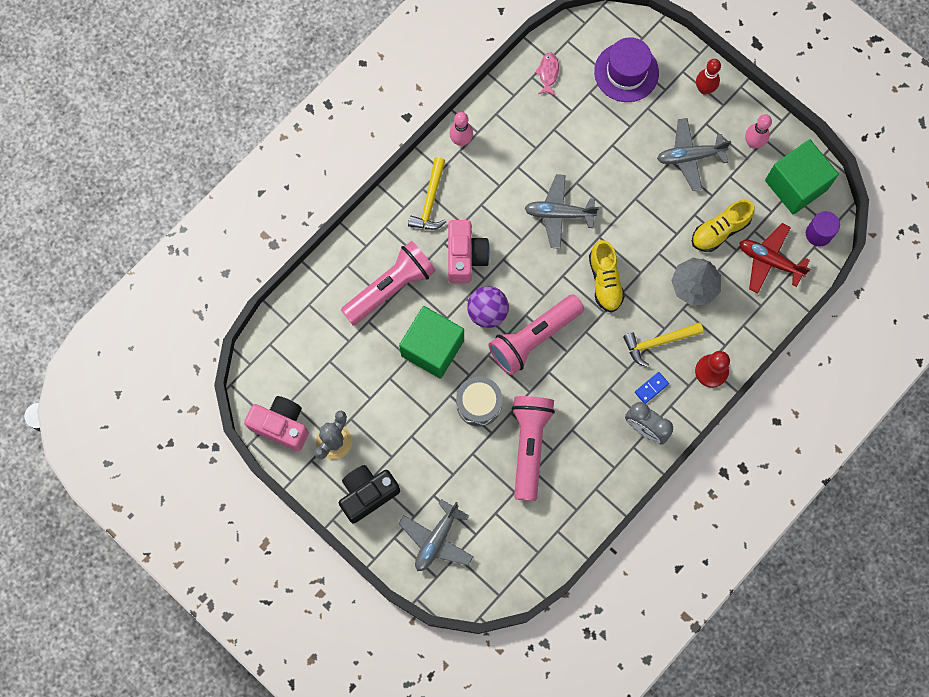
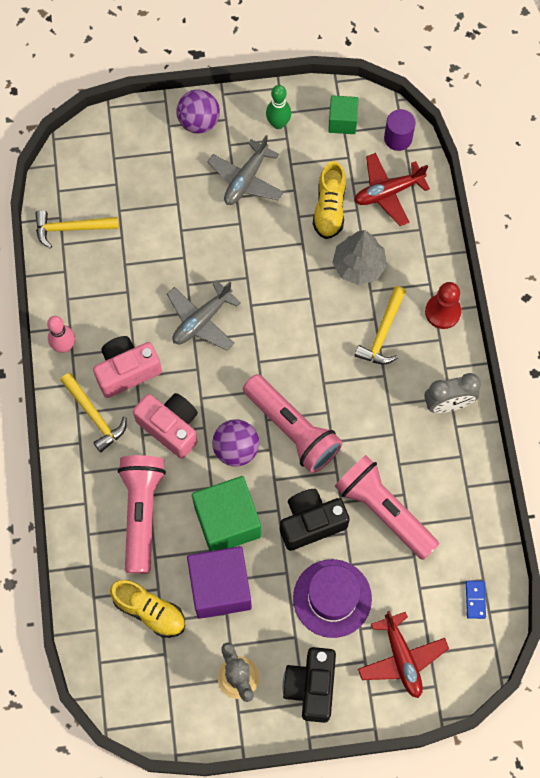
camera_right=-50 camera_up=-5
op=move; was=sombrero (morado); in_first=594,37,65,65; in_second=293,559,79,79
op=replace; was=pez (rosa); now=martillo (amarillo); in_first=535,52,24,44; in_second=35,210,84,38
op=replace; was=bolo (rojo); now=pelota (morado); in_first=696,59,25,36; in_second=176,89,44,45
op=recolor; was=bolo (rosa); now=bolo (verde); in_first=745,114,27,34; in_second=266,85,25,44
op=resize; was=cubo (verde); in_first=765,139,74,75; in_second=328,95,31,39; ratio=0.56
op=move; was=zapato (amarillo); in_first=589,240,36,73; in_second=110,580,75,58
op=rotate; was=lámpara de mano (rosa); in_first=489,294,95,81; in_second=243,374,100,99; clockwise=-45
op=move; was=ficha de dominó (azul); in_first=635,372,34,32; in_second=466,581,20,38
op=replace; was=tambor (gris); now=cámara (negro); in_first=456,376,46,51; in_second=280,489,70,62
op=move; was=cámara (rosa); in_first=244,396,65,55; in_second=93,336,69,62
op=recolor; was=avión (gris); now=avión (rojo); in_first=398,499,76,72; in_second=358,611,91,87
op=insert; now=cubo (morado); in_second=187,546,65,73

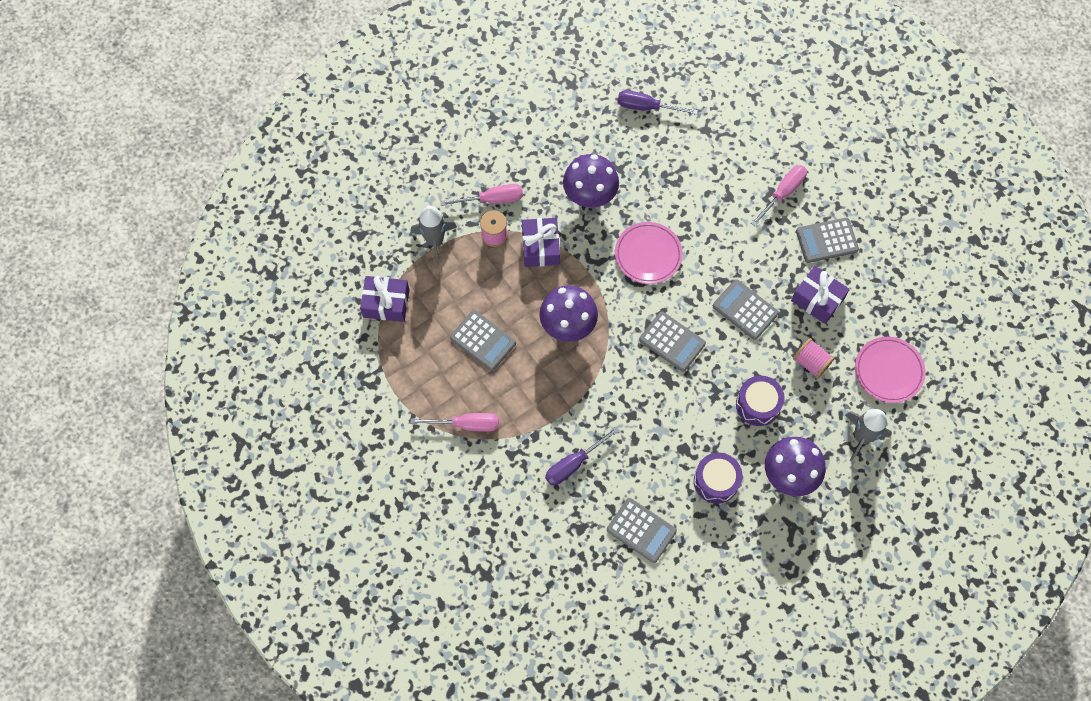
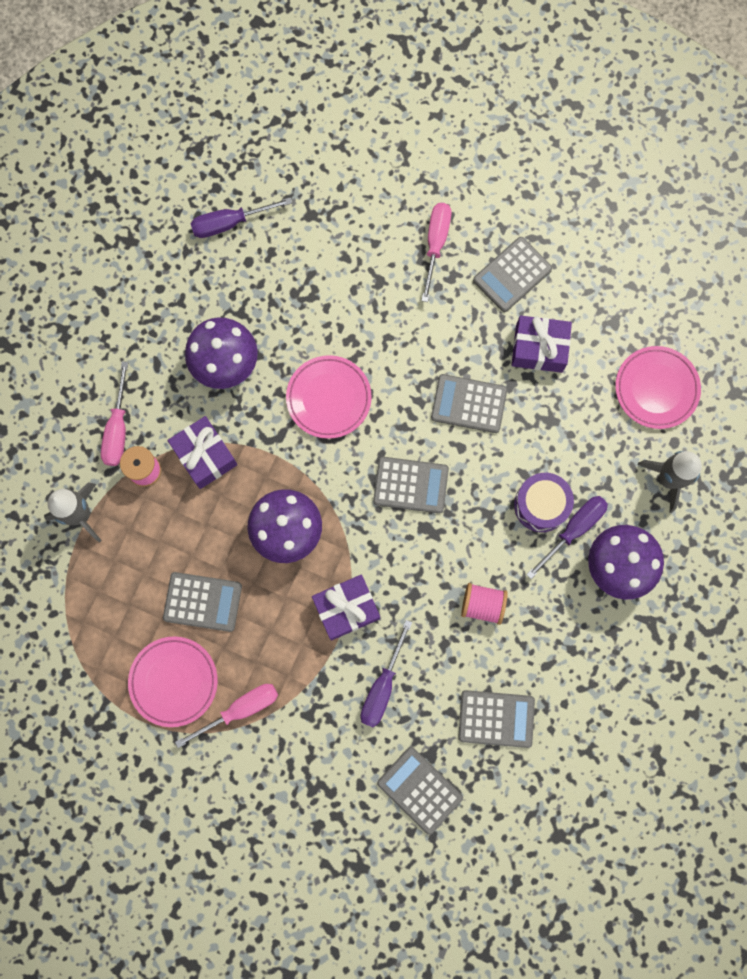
camera_right=-30 camera_up=10
op=rotate; was=destornillador (rosa); in_first=440,184,83,22; in_second=101,361,28,105; clockwise=135
op=move; was=regalo (morado); in_first=360,276,50,46; in_second=312,575,68,65
op=move; was=carrete (rosa); in_first=793,338,42,41; in_second=461,583,47,42
op=delete; was=tambor (morado); in_first=694,453,48,51
op=insert; now=destornillador (morado); in_second=526,496,82,83
op=insert; now=plato (rosa); in_second=128,637,90,90
op=insert; now=calculadora (gris); in_second=377,747,86,88

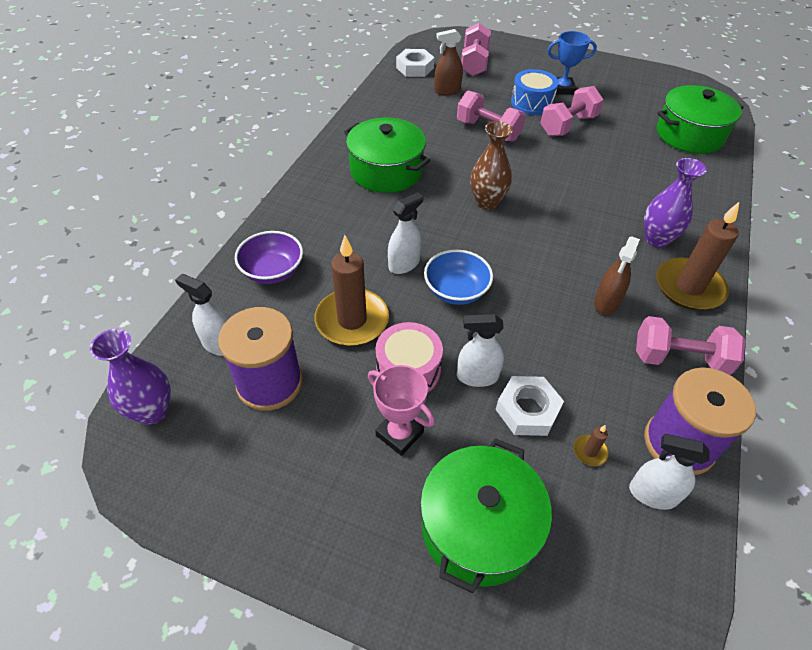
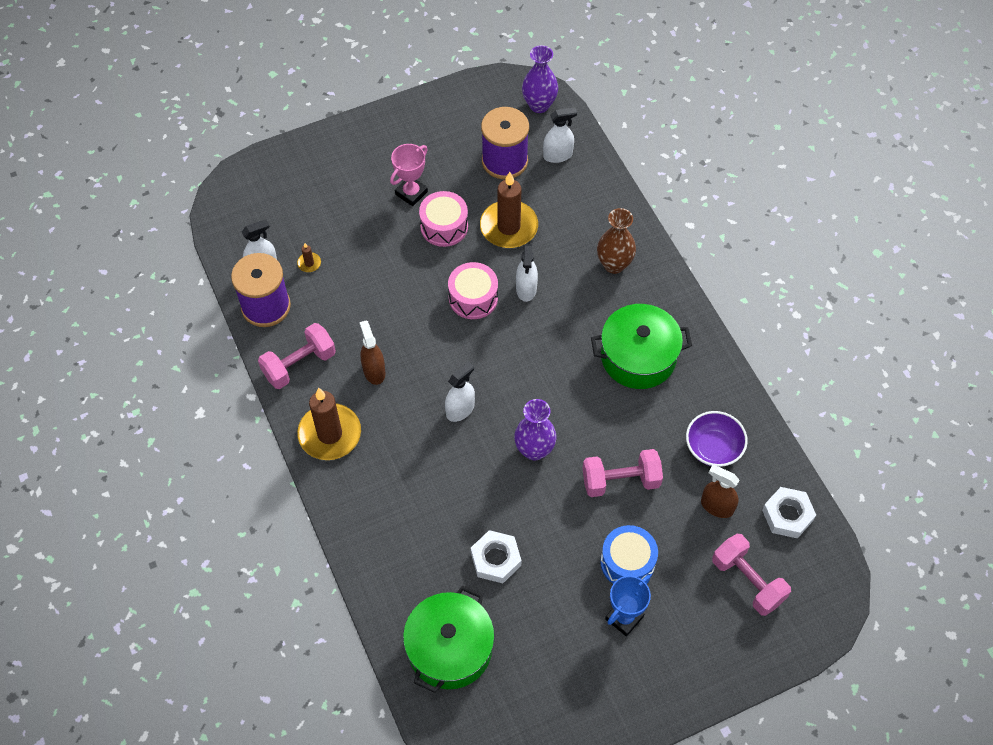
camera_right=135 camera_up=10
op=rotate; was=pulverizador (marrón); in_first=434,29,29,66; in_second=701,465,38,53; clockwise=-90
op=delete; was=mancuerna (rosa); in_first=540,86,63,50
op=move; was=florero (marrón); in_first=470,121,43,89; in_second=597,208,39,66
op=move; was=florero (morado); in_first=644,158,63,90; in_second=514,399,42,62
op=move; was=cuenco (morado); in_first=235,231,68,53; in_second=686,411,62,56
op=replace; was=cuenco (azul); now=tambor (rosa); in_first=424,250,69,55; in_second=448,262,50,57
op=move; was=pulverizador (blanco); in_first=457,314,47,73; in_second=445,362,30,60
op=rotate; was=trofeo (rosa); in_first=368,365,67,91; in_second=390,144,38,62; clockwise=-45
op=move; was=tuerca (blanco); in_first=496,376,68,60; in_second=471,530,50,53
op=delete; was=olla (verde); in_first=420,438,132,155

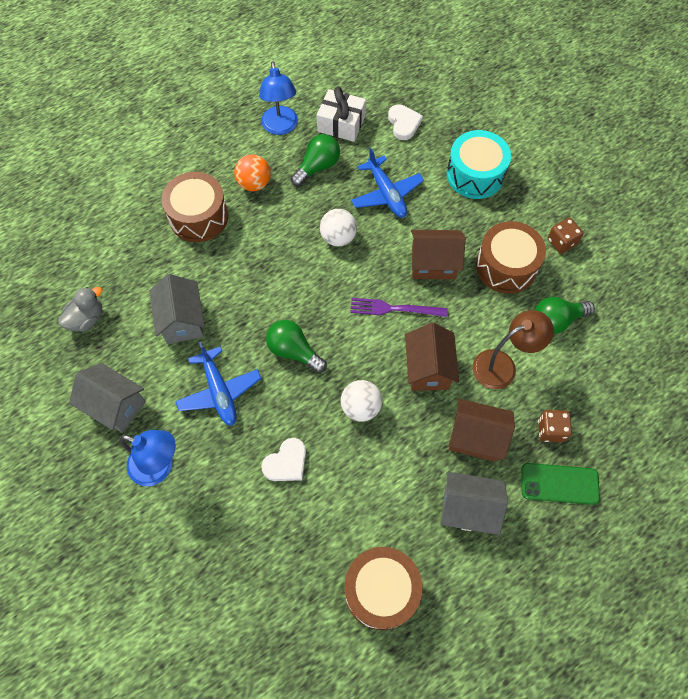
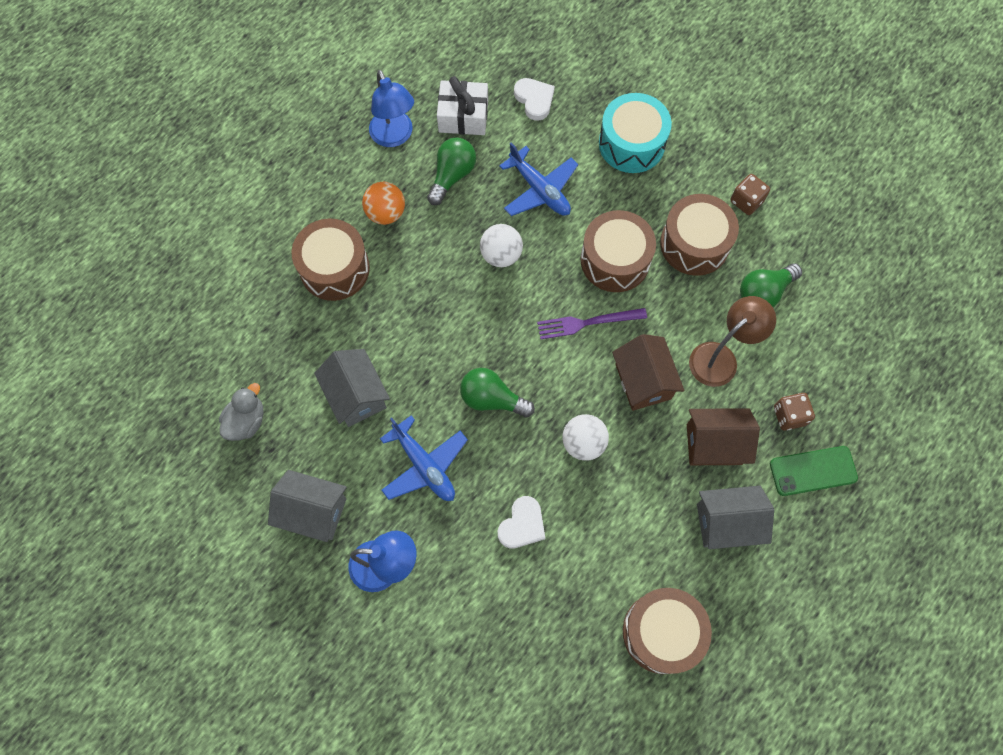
camera_right=-15 camera_up=5
op=replace; was=casa (marrón); now=tambor (marrón); in_first=411,230,55,50; in_second=580,210,76,82

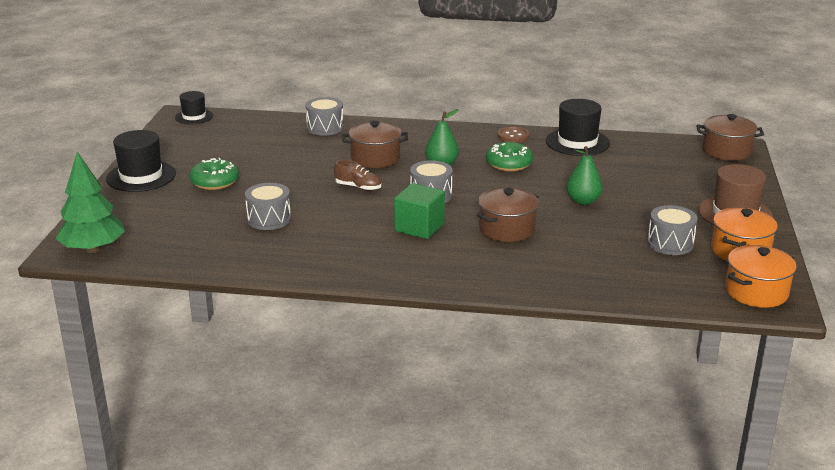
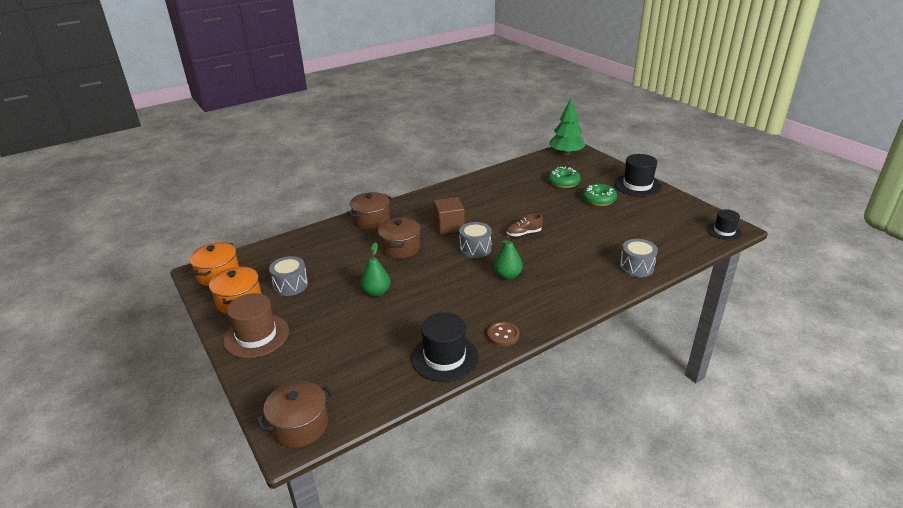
camera_right=140 camera_up=5
op=move; was=olla (marrón); in_first=342,121,66,47; in_second=347,192,45,38
op=move; was=rosquilla (verde); in_first=486,142,47,30; in_second=548,167,33,21
op=delete; was=tambor (gris); in_first=245,183,46,47
op=recolor; was=cubo (verde); now=cubo (marrón); in_first=394,183,51,56; in_second=433,197,32,37

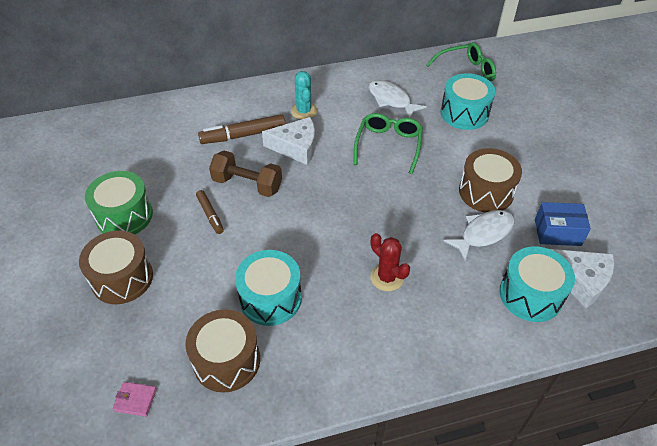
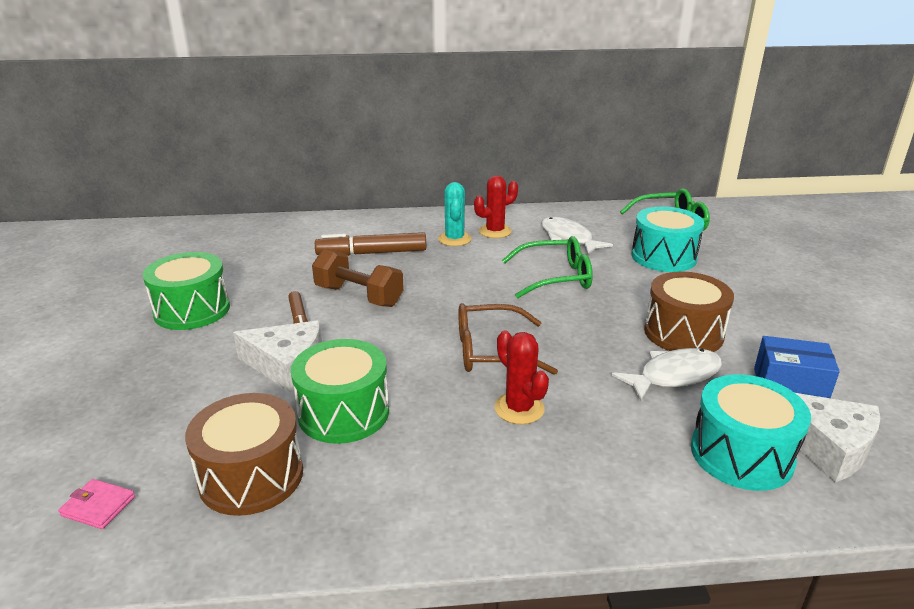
camera_right=10 camera_up=-20
op=rotate; was=gafas (verde); in_first=354,113,69,61; in_second=502,236,91,62; clockwise=60
op=move; was=queso (blanco); in_first=262,117,53,48; in_second=233,320,89,72
op=delete; was=tambor (marrón); in_first=79,231,74,73
op=recolor; was=tambor (turquesa); now=tambor (verde); in_first=235,250,67,76; in_second=291,339,98,105
op=insert; now=cactus (rojo); in_second=474,175,44,63
op=insert; now=gafas (marrón); in_second=459,303,99,72

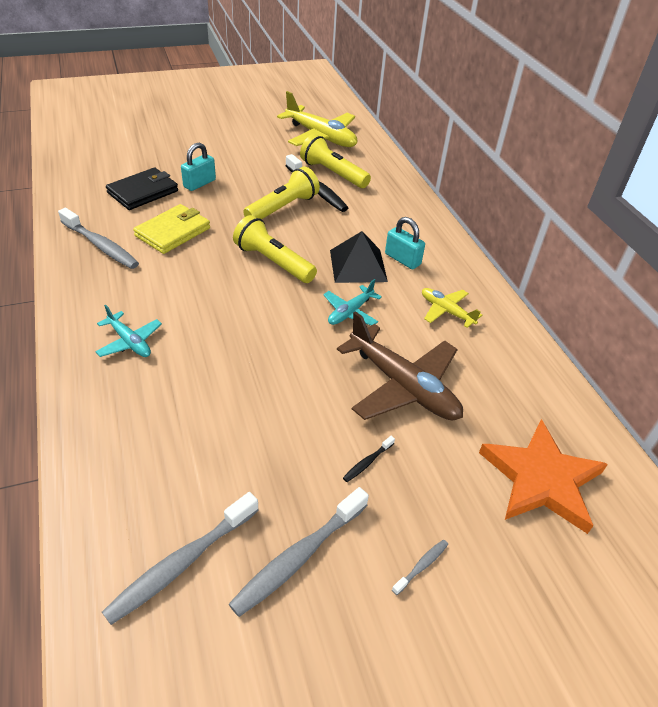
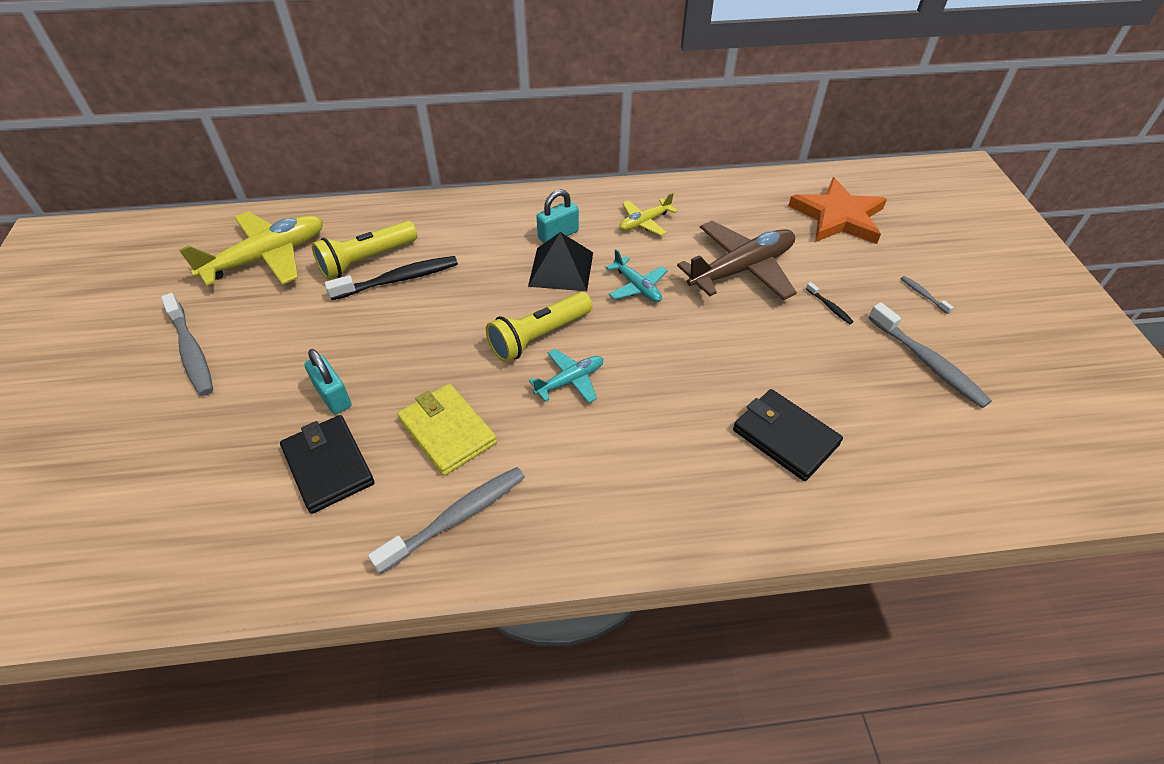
camera_right=-75 camera_up=5
op=delete; was=lámpara de mano (amarillo); in_first=243,166,77,53
op=move; was=avión (turquesa); in_first=95,305,67,52; in_second=529,349,74,54
op=move; was=cepillo de dientes (gris); in_first=102,492,157,133; in_second=161,293,52,103
op=insert; now=cartera (negro); in_second=733,389,110,92

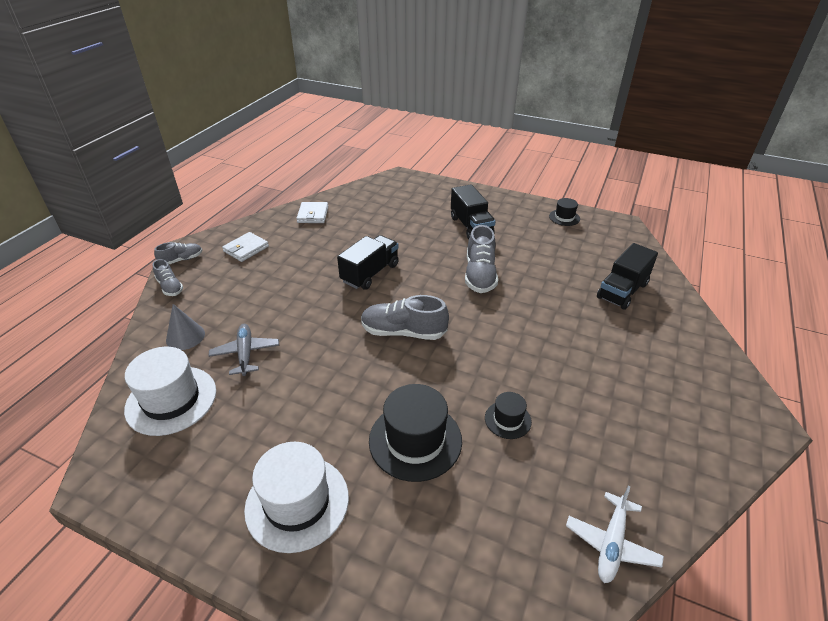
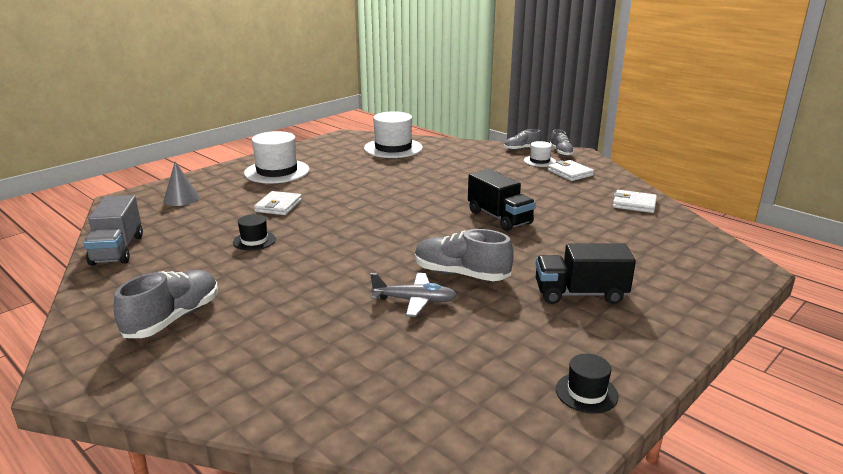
camera_right=110 camera_up=-15
op=delete; was=camión (negro); in_first=597,243,61,67
op=move; was=zapato (gris); in_first=361,295,88,45; in_second=114,270,104,68
op=move; was=cono (gris); in_first=166,304,39,46; in_second=164,161,36,45
op=move; was=avión (gris); in_first=209,324,70,52; in_second=370,273,87,44
op=replace; was=sombrero (negro); now=cartera (blanco); in_first=369,384,93,98; in_second=254,191,48,24
op=replace; was=avión (blanco); now=camión (gris); in_first=566,486,98,97; in_second=83,195,60,71
op=insert; now=sombrero (blanco); in_second=524,141,32,26

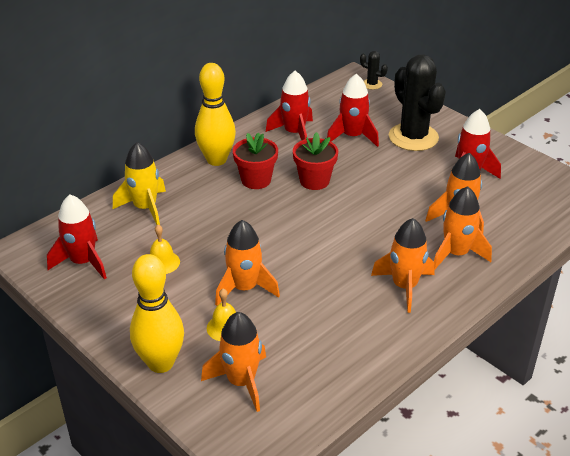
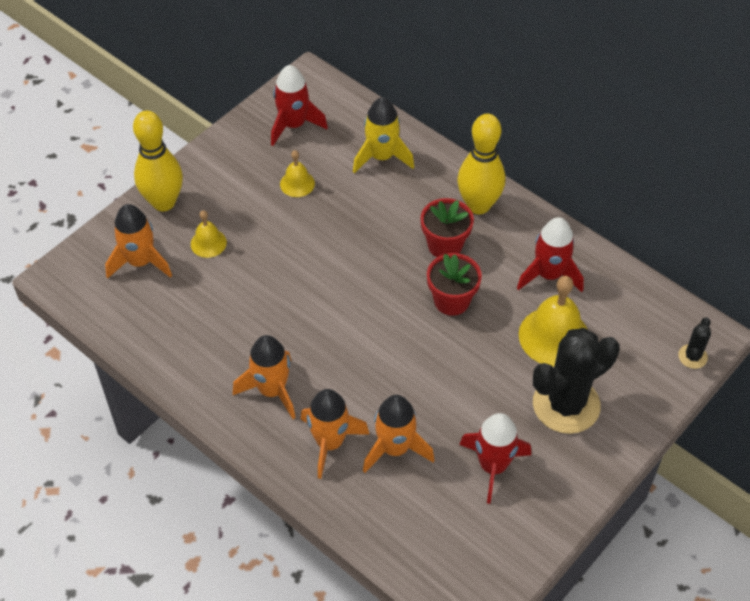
camera_right=85 camera_up=15
op=replace; was=cohete (rojo); now=campana (amarillo); in_first=327,74,52,73; in_second=519,276,69,91
op=delete; was=cohete (naranja); in_first=215,220,65,86

